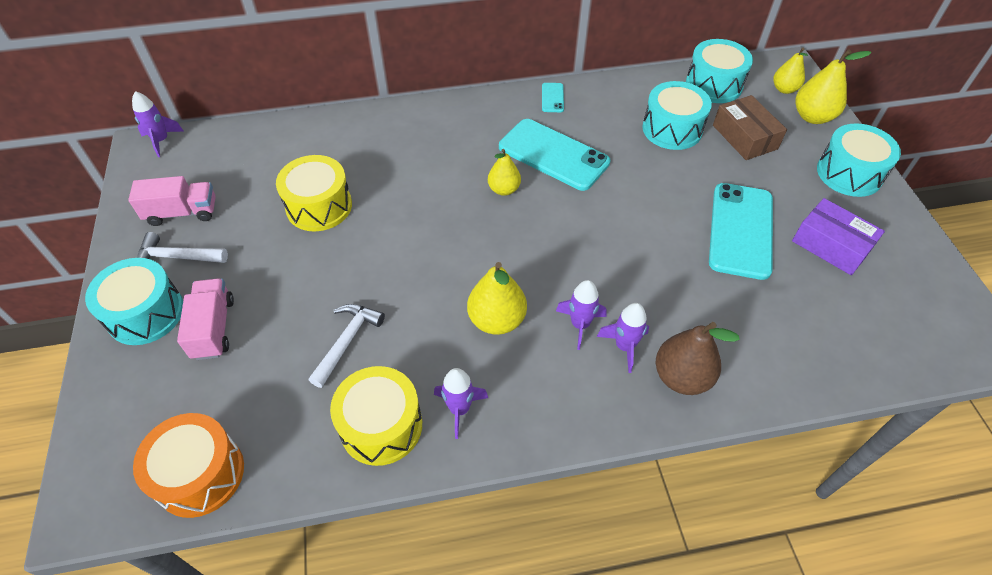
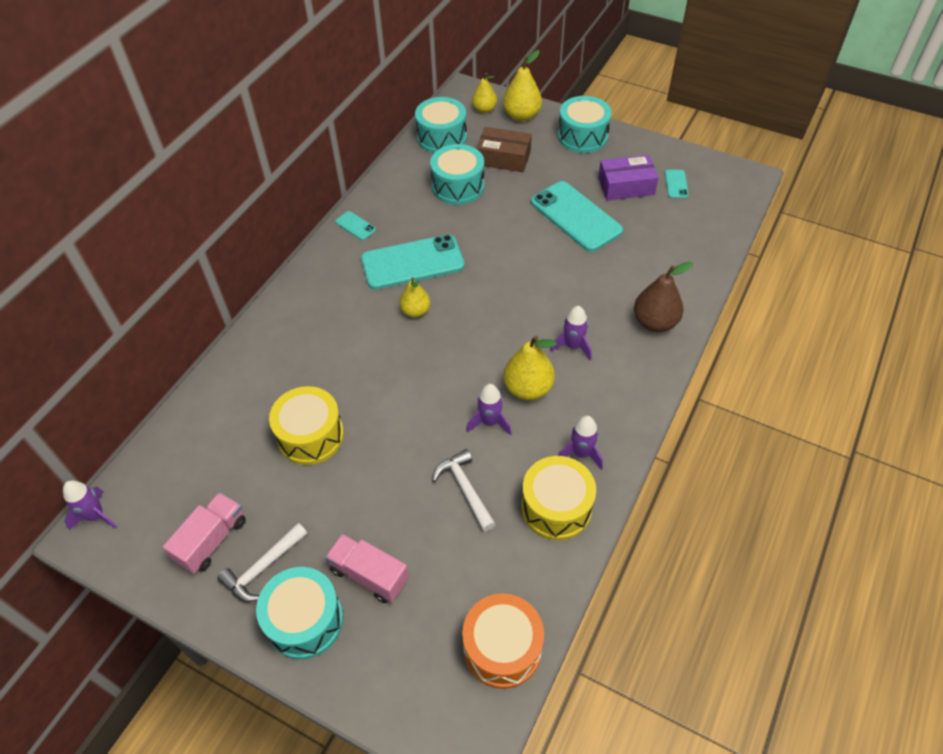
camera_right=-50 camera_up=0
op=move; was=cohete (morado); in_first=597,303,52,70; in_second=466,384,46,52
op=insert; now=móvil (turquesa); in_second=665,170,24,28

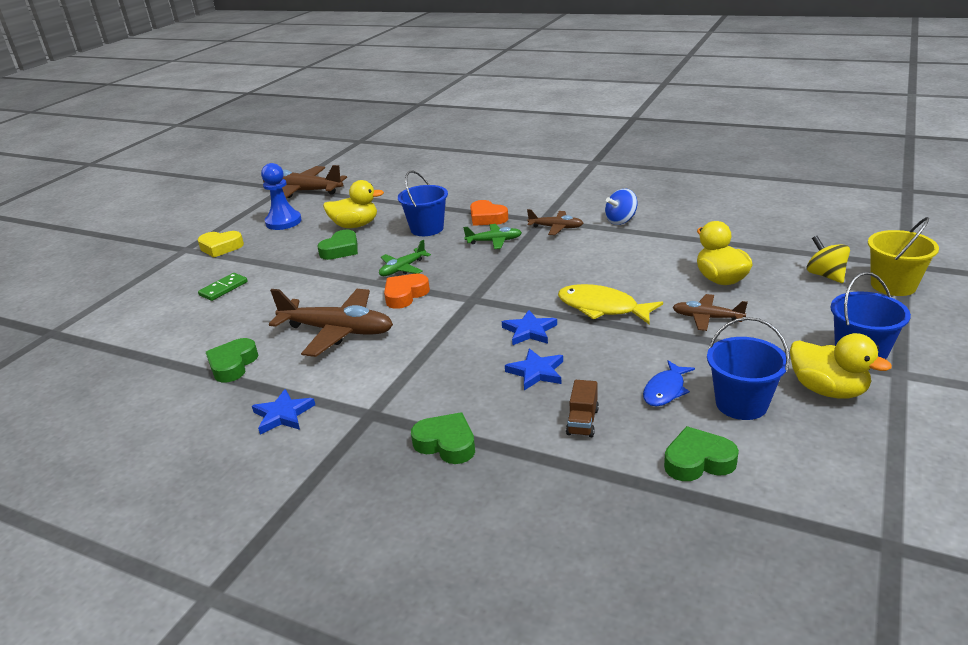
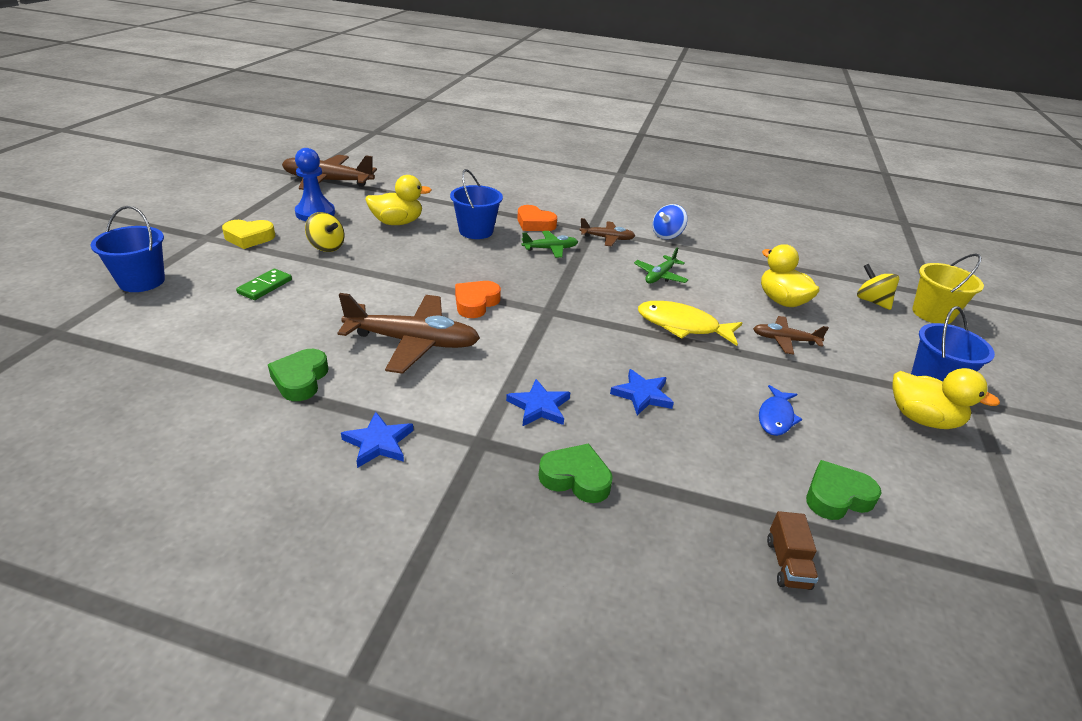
camera_right=-15 camera_up=5
op=delete; was=corazón (verde); in_first=317,230,41,30
op=move; was=avión (verde); in_first=379,240,52,36; in_second=634,247,55,37
op=move; was=estrella (azul); in_first=502,310,55,35; in_second=506,379,65,48
op=move; was=balde (azul); in_first=707,317,83,103; in_second=90,206,75,86
op=move; was=camión (marrón); in_first=566,380,33,57; in_second=767,511,52,79
op=insert; now=peonza (amarillo); in_second=305,212,40,40

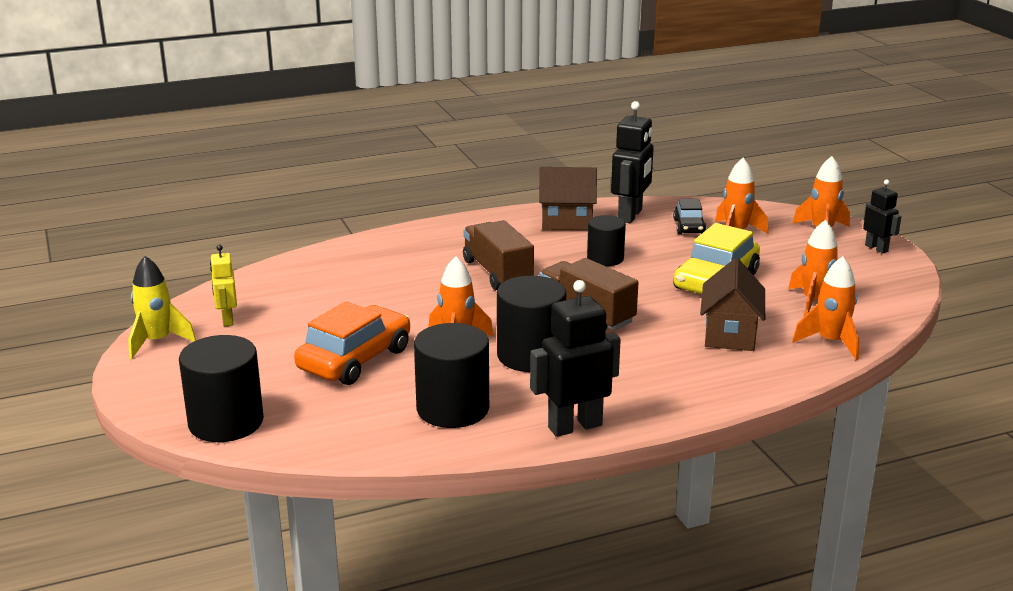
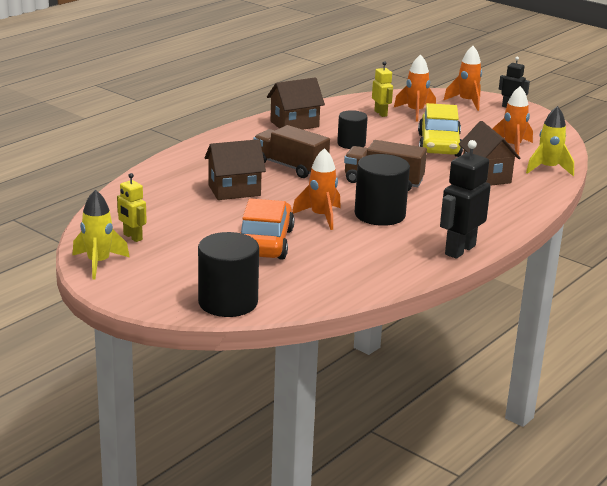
camera_right=-30 camera_up=0
op=delete; was=robot (negro); in_first=611,101,43,122
op=replace; was=coche (negro); now=robot (amarillo); in_first=673,199,34,35; in_second=372,61,21,56
op=recolor; was=cohete (naranja); now=cohete (amarillo); in_first=792,256,67,104; in_second=526,106,48,70
op=delete; was=cilindro (negro); in_first=414,323,75,105
op=insert; now=casa (marrón); in_second=204,139,62,61

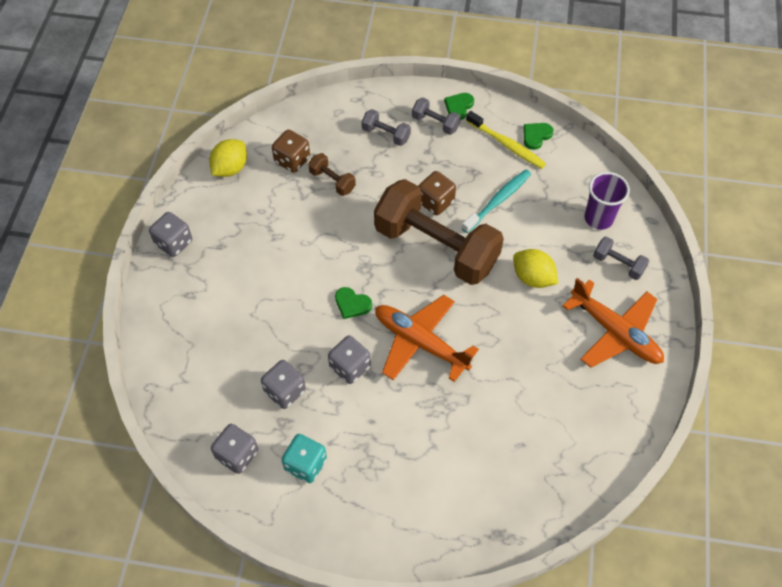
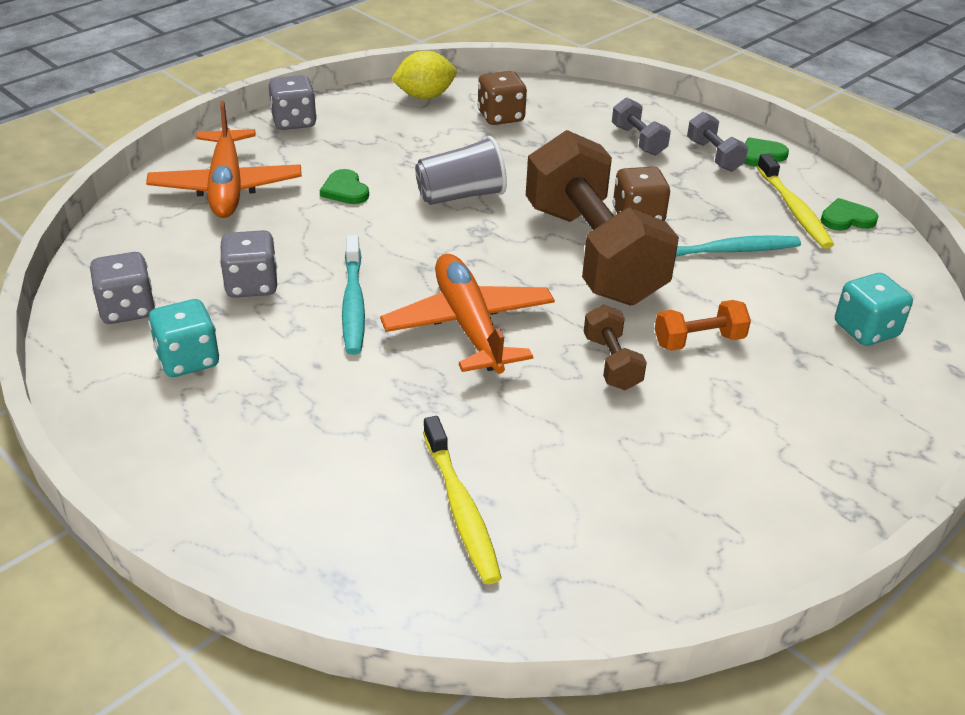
camera_right=35 camera_up=-20
op=move; was=mancuerna (marrón); in_first=308,153,48,43; in_second=584,305,63,85
op=replace; was=vaso (morado); now=dado (turquesa); in_first=585,172,45,58; in_second=835,273,78,73
op=delete; was=mancuerna (gris); in_first=593,236,56,44
op=replace; was=limón (amarillo); now=mancuerna (naranja); in_first=513,249,45,39; in_second=655,300,96,51
op=move; was=avión (naranja); in_first=563,278,101,90; in_second=146,101,156,117
op=move; was=corazón (verde); in_first=335,287,37,32; in_second=320,169,49,35
op=replace; was=dado (gris); now=cepillo de dientes (turquesa); in_first=328,336,43,48; in_second=342,235,23,120
op=insert; now=vaso (gris); in_second=415,136,92,69
op=insert; now=cepillo de dientes (amarillo); in_second=423,416,79,168

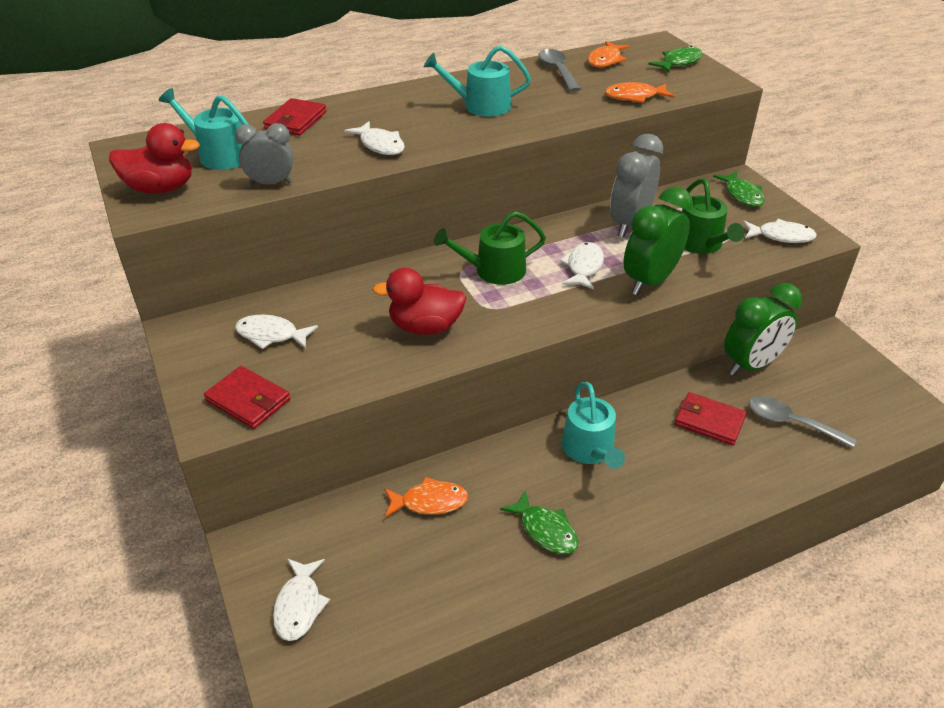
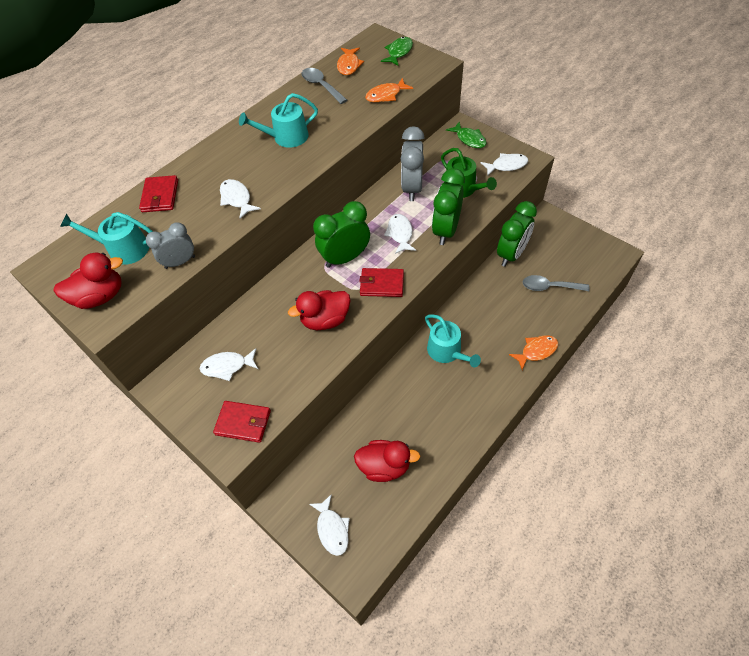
camera_right=-20 camera_up=15
op=rotate; was=pez (blanco); in_first=344,121,61,34; in_second=220,179,41,40; clockwise=-150
op=replace; was=regadera (verde); now=despertador (verde); in_first=434,211,112,74; in_second=313,201,57,67
op=move; was=cartera (rojo); in_first=675,392,72,53; in_second=359,268,45,29
op=move; was=pez (naranja); in_first=384,477,84,41; in_second=509,335,49,35
op=delete; was=pez (verde); in_first=500,490,78,64
op=insert; now=pato (rojo); in_second=354,440,66,42

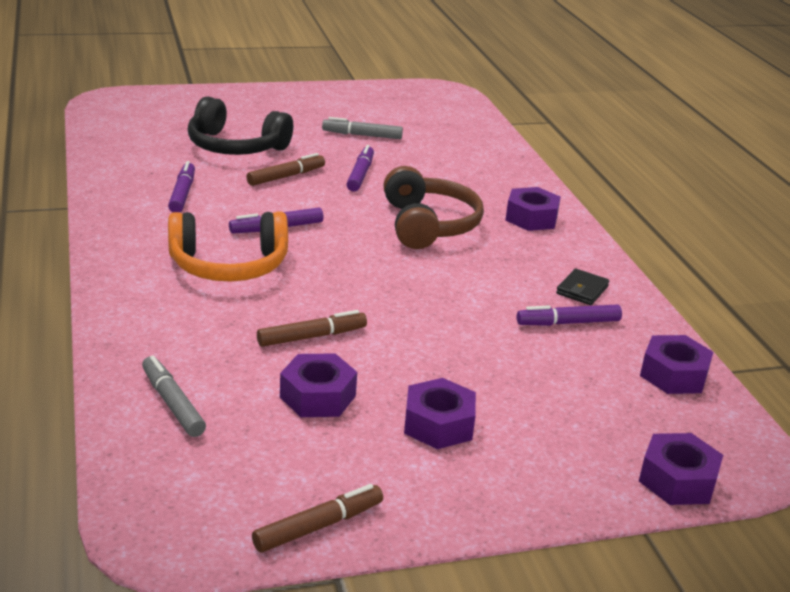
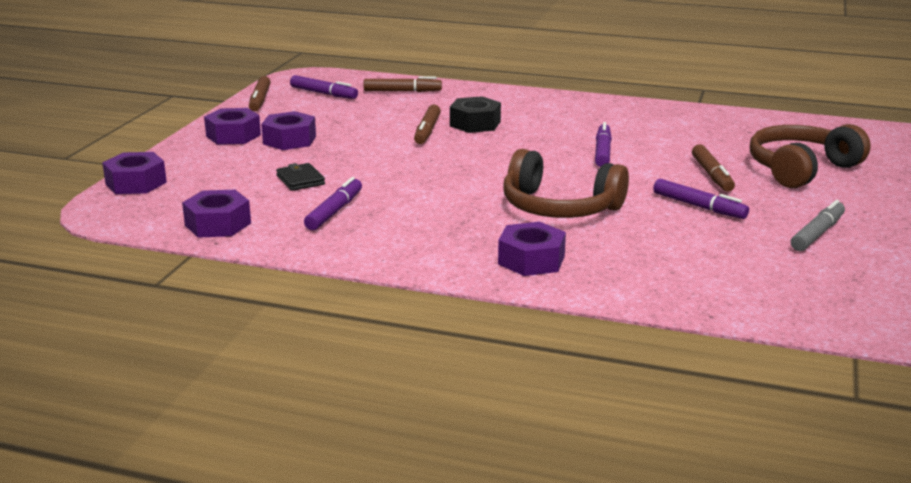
camera_right=125 camera_up=-5
op=recolor; was=auriculares (negro); now=auriculares (marrón); in_first=188,96,105,59; in_second=750,124,121,64
op=move; was=rotulador (morado); in_first=168,161,27,52; in_second=290,75,68,24
op=delete; was=auriculares (naranja); in_first=168,212,120,69
op=move; was=cartera (negro); in_first=556,269,53,36; in_second=276,163,49,28
op=move; was=tuerca (morado); in_first=280,353,77,64; in_second=204,108,57,37
op=recolor; was=rotulador (gris); now=rotulador (marrón); in_first=142,355,64,82; in_second=364,77,78,15
op=insert; now=tuerca (negro); in_second=450,96,51,37

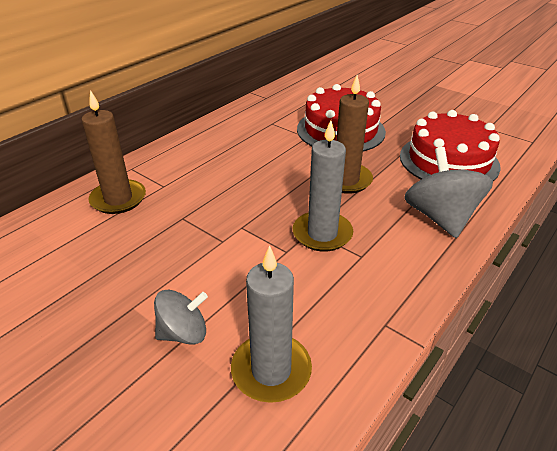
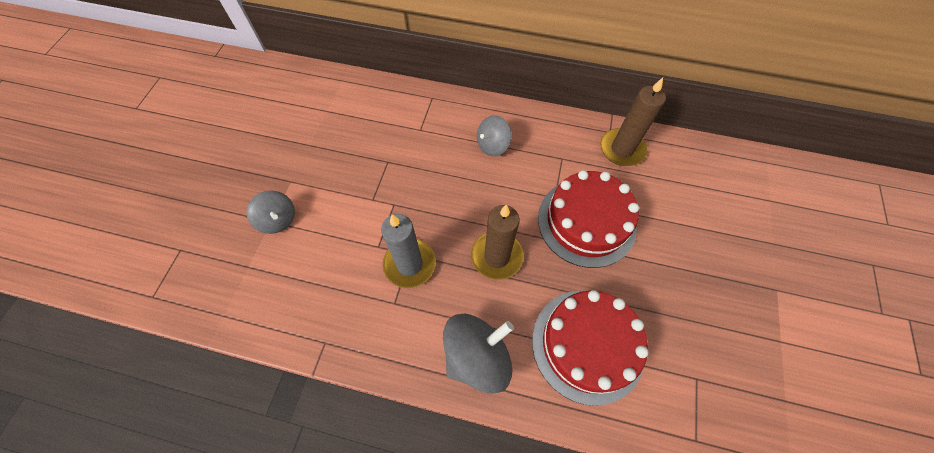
camera_right=65 camera_up=25
op=move; was=vela (marrón); in_first=82,90,64,124; in_second=601,78,65,88
op=delete; was=vela (gris); in_first=231,245,81,158
op=insert; now=peonza (gris); in_second=477,115,35,41

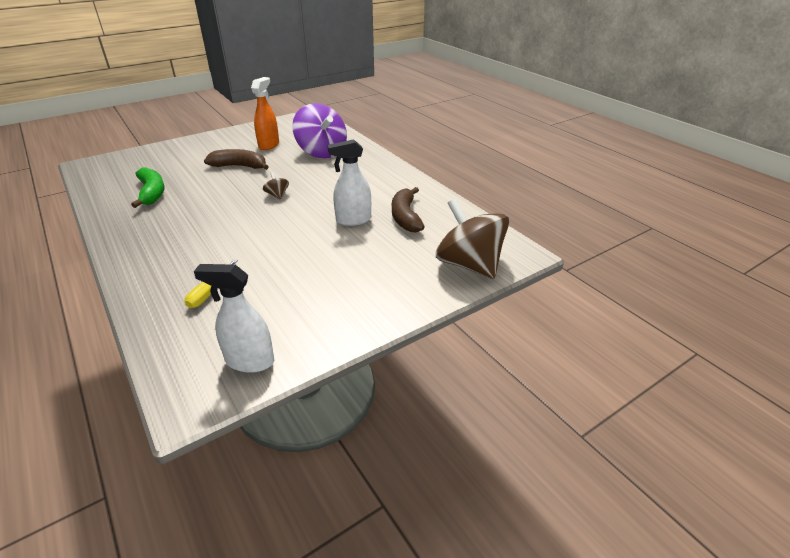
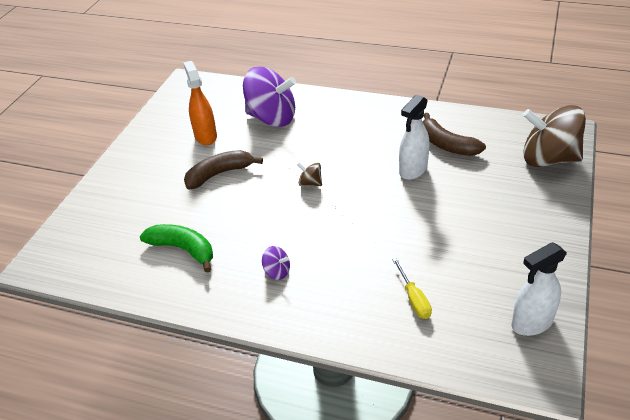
camera_right=-35 camera_up=5
op=insert; now=peonza (morado); in_second=262,246,28,34

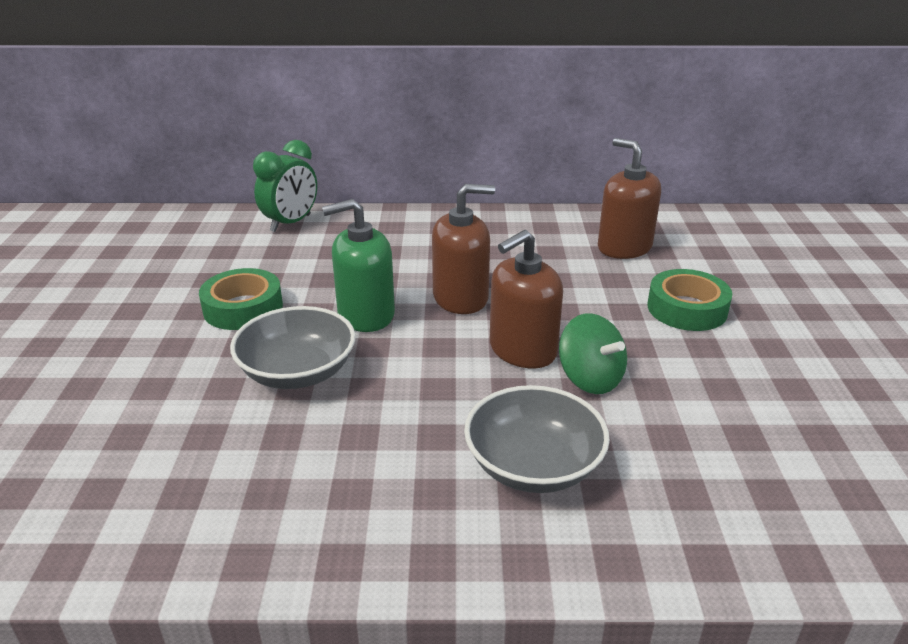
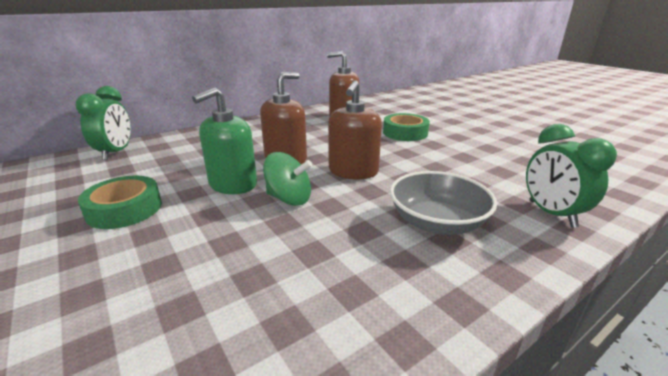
camera_right=-35 camera_up=-5
op=delete; was=cuenco (gris); in_first=230,306,126,83
op=move; was=peonza (verde); in_first=559,313,68,81; in_second=263,152,49,54
op=insert; now=despertador (verde); in_second=526,124,91,104

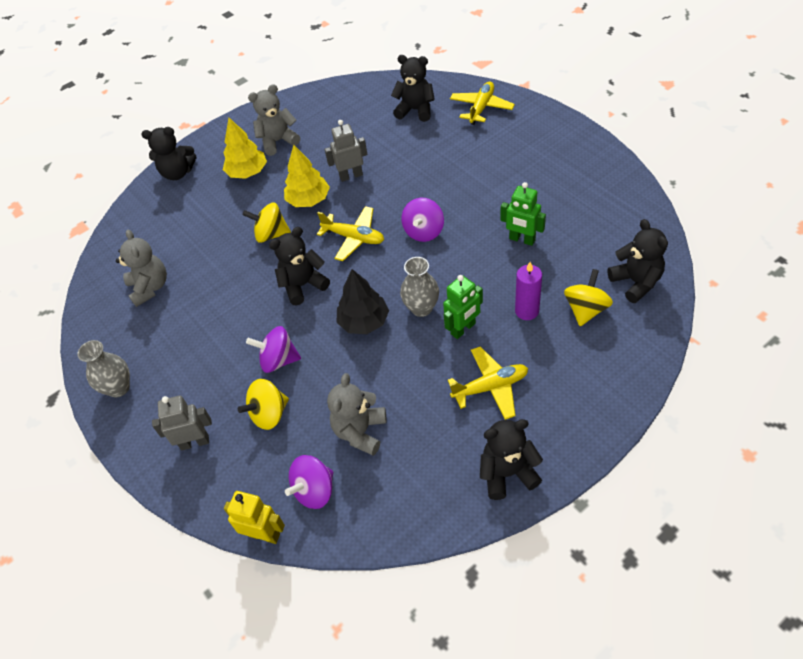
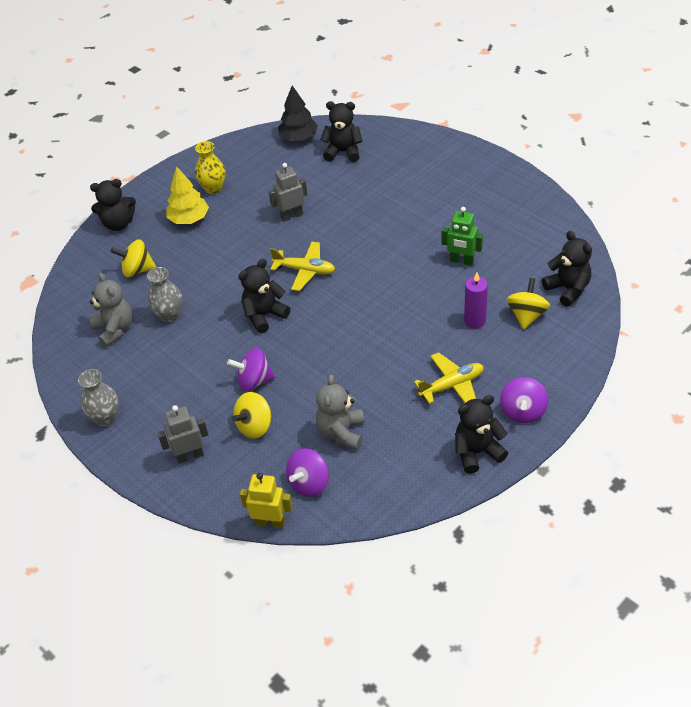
camera_right=-10 camera_up=-5
op=delete; was=avión (amarillo); in_first=450,82,65,43
op=replace; was=osito (gris); now=florero (amarillo); in_first=248,84,52,72; in_second=195,141,30,53
op=delete; was=árbol (amarillo); in_first=284,145,46,62
op=move; was=peonza (morado); in_first=402,198,42,44; in_second=500,377,48,46
op=move; was=peonza (amarillo); in_first=243,202,48,41; in_second=111,239,45,38
op=move; was=florero (gris); in_first=400,257,39,60; in_second=147,267,35,56
op=move; was=árbol (negro); in_first=337,269,52,65; in_second=278,85,40,56
op=delete; was=robot (verde); in_first=443,275,40,64

